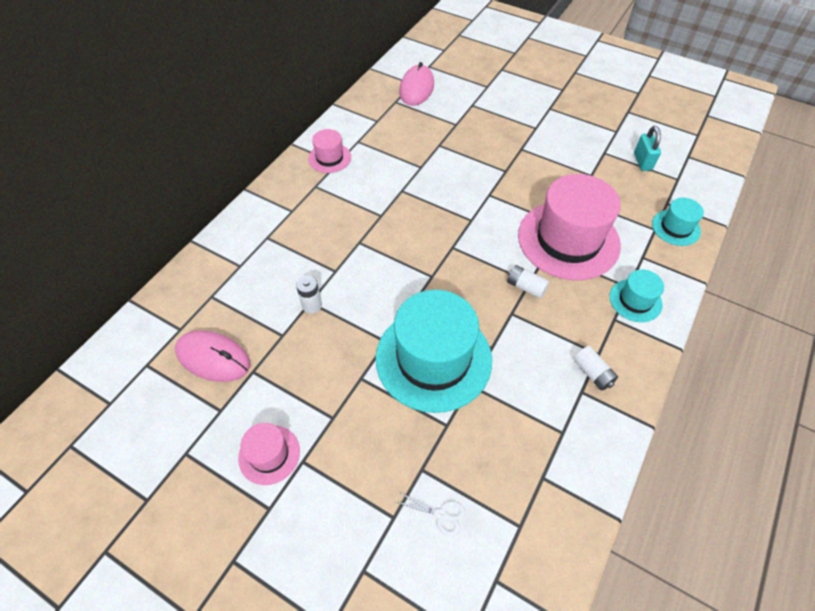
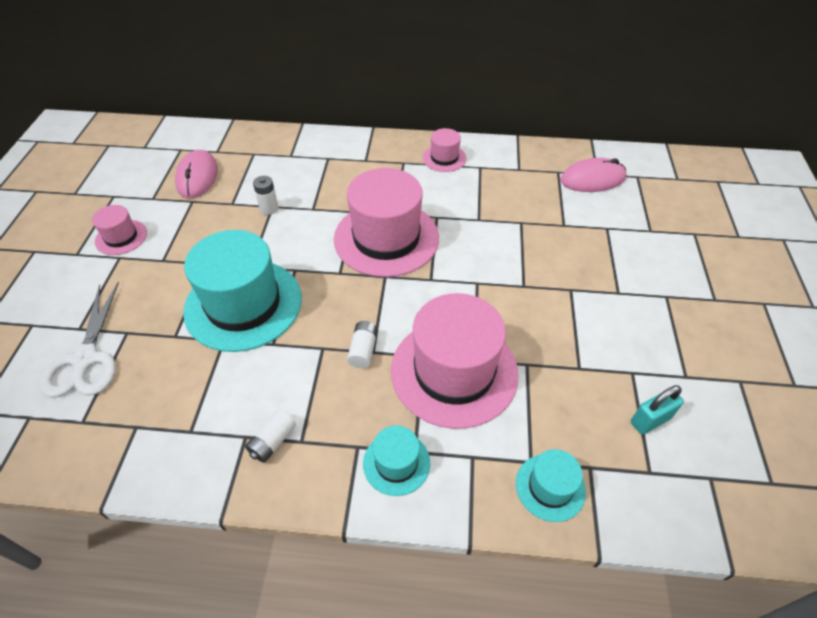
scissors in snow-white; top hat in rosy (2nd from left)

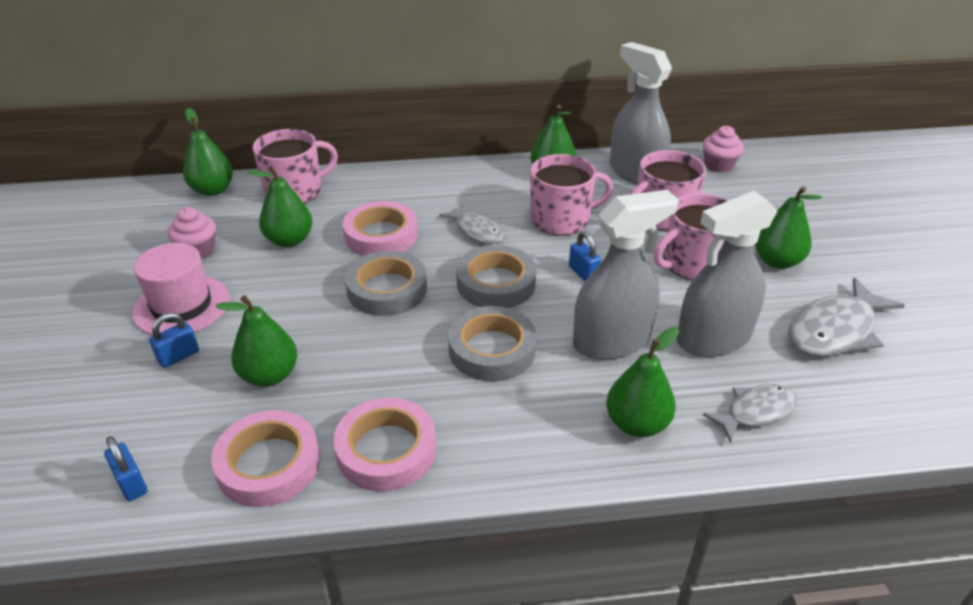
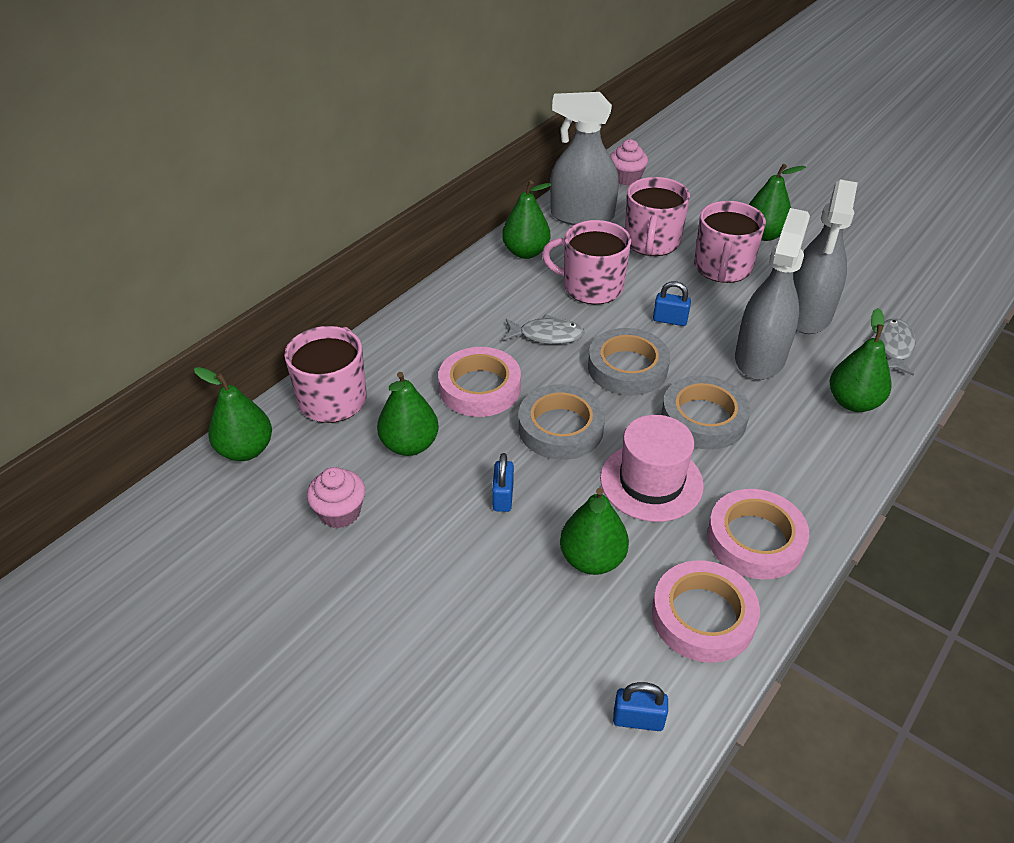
top hat in rosy; small lock in blue (1st from left); mug in rosy (2nd from left); fish in gray (3rd from left in the first image)

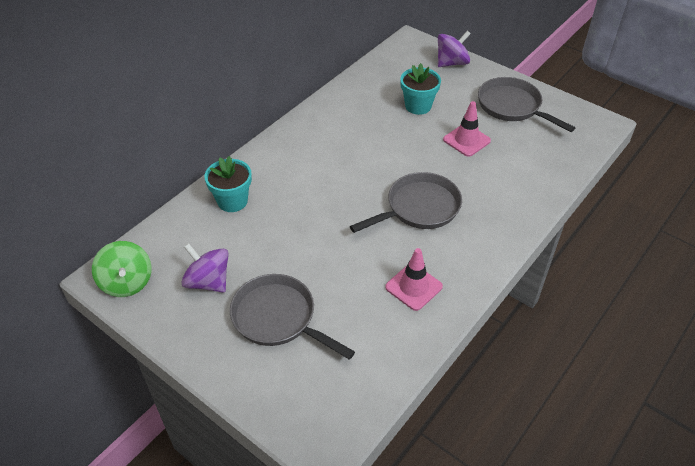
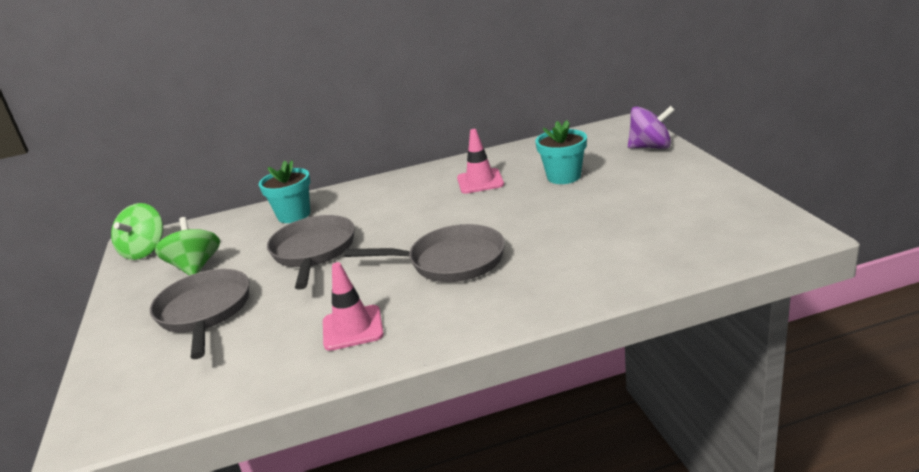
spinning top in emerald (2nd from left); safety cone in rosy (2nd from left); pan in gray (2nd from left)

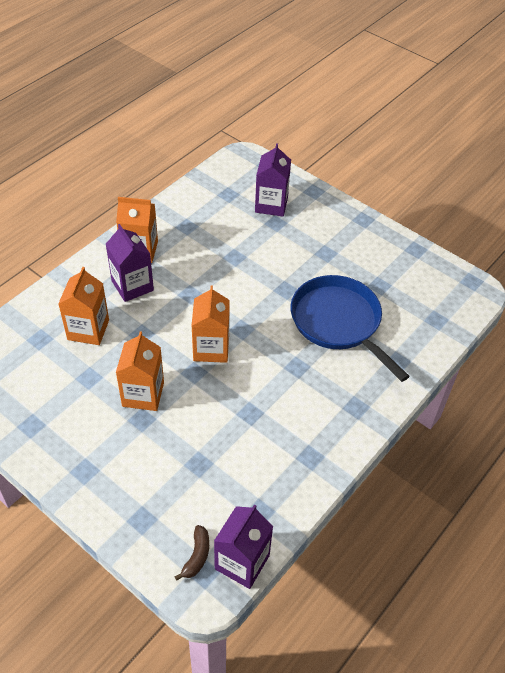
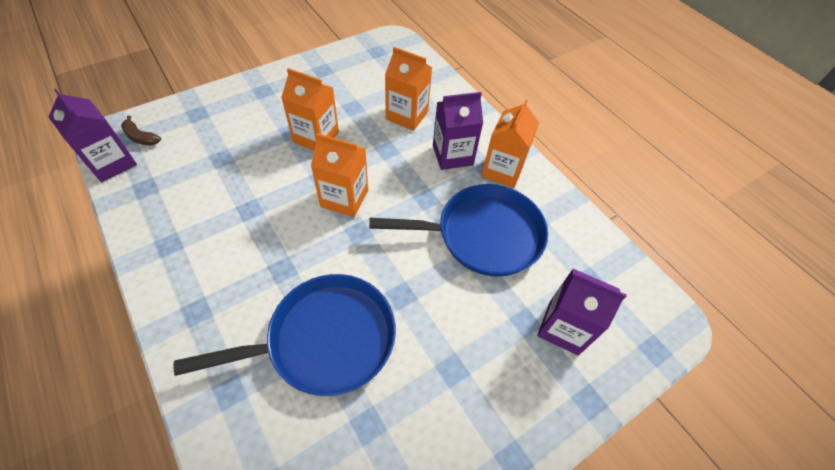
pan in blue (2nd from left)

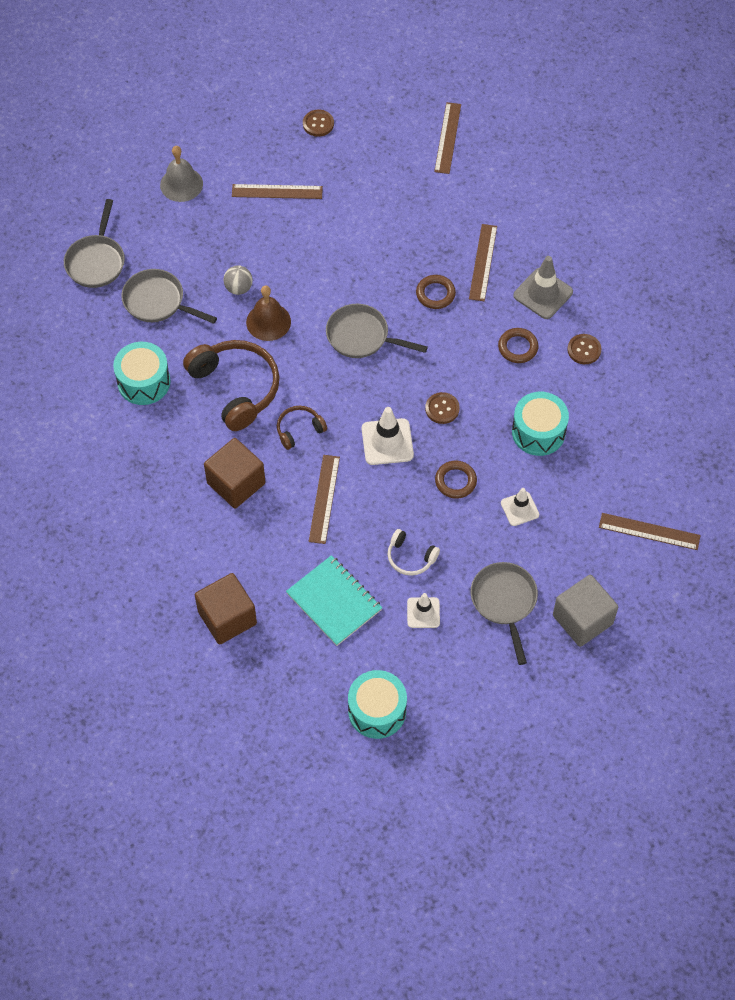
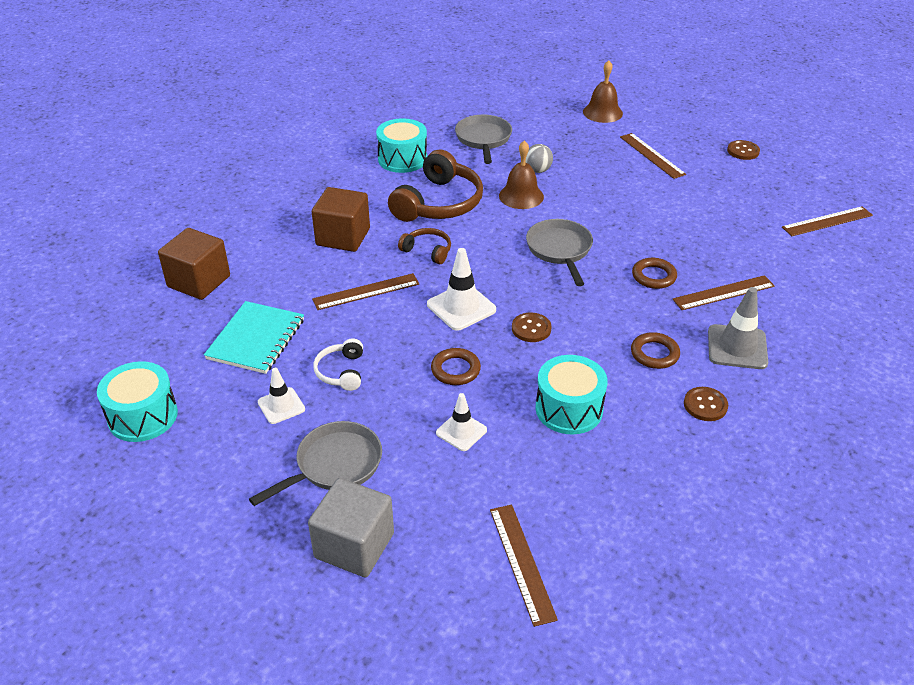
pan in gray (1st from left in the first image); bell in russet (2nd from left)

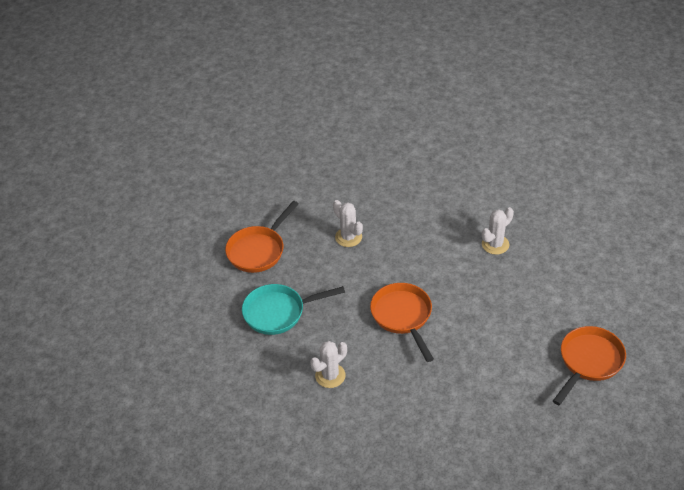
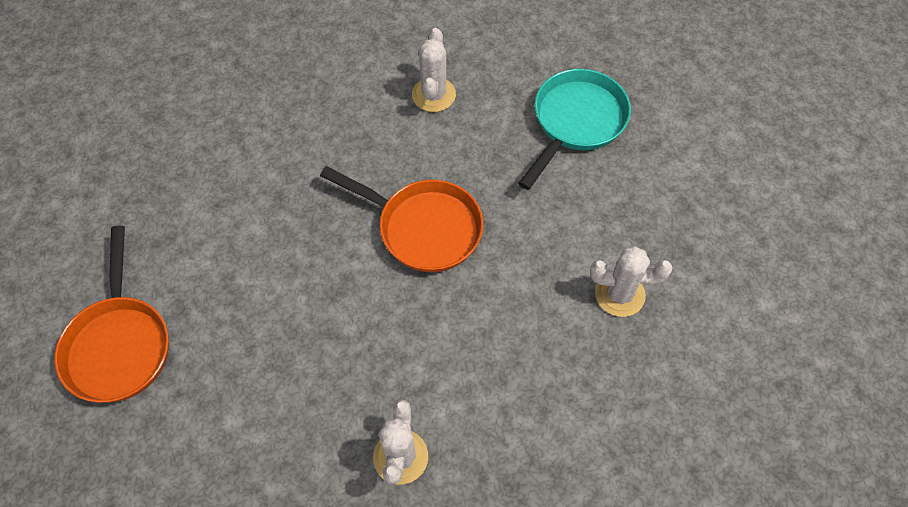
pan in orange-coloured (1st from left in the first image)

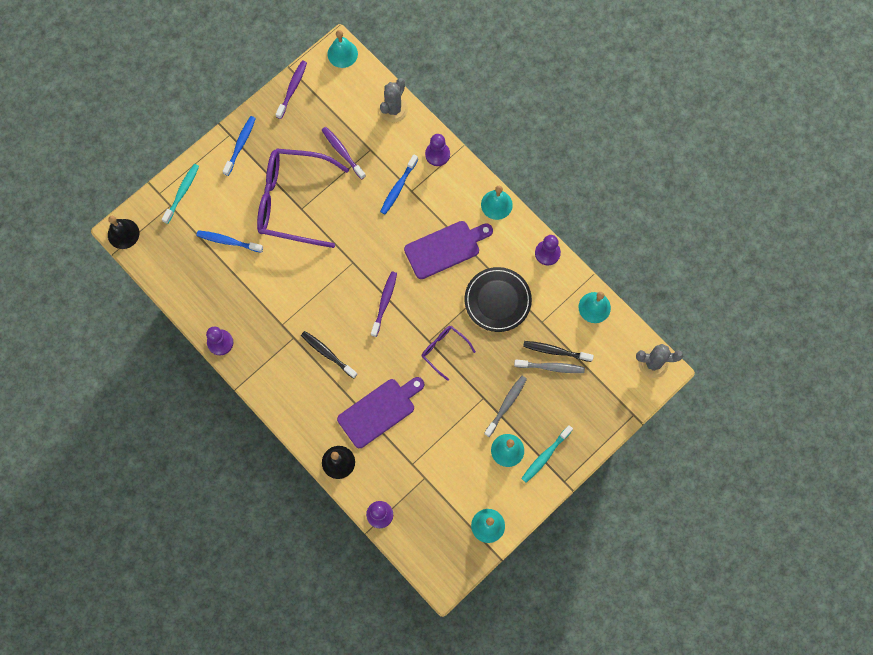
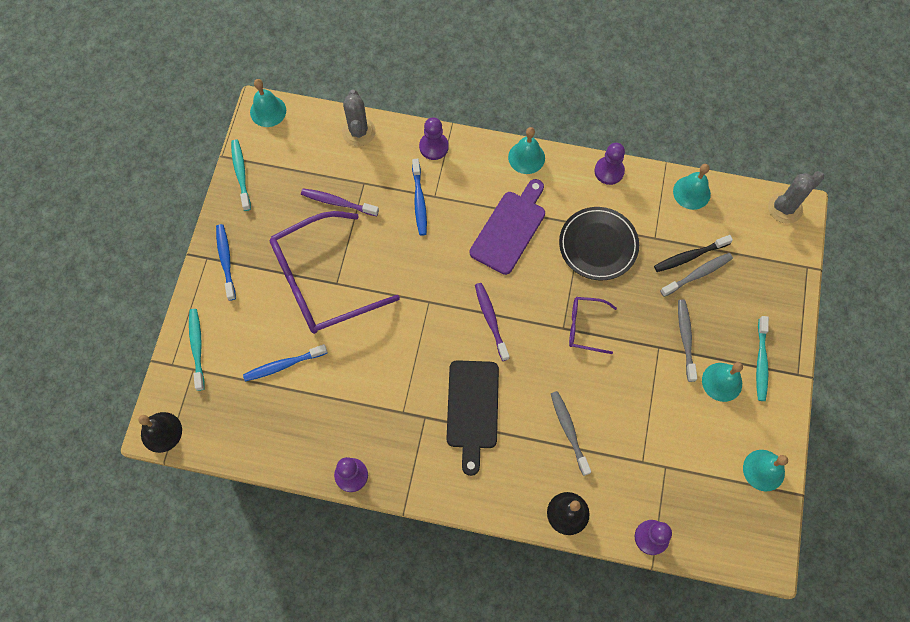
dental brush in teal (2nd from left); cutting board in black; dental brush in gray (1st from left)

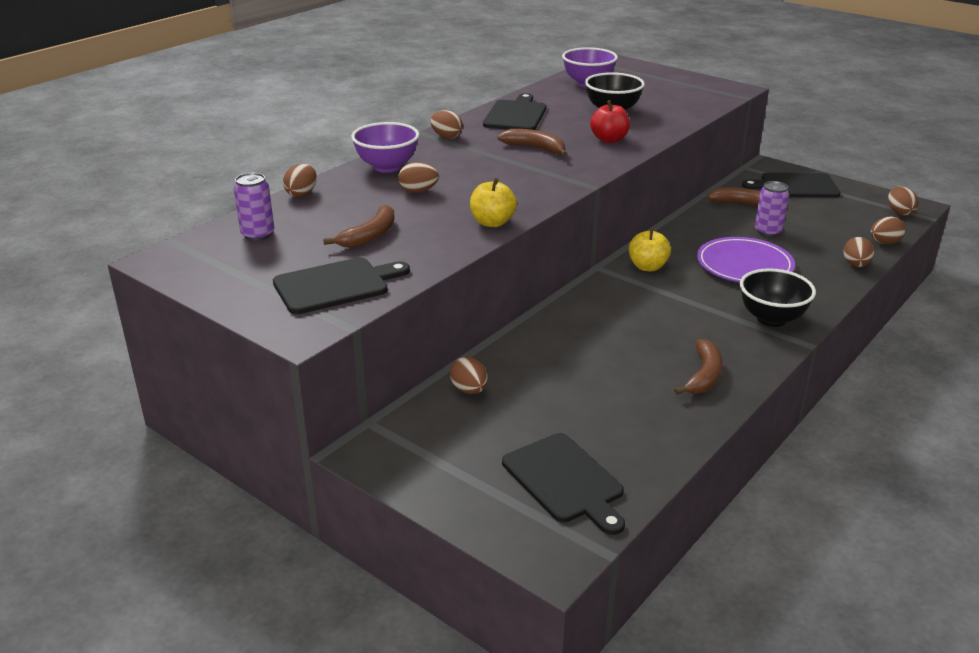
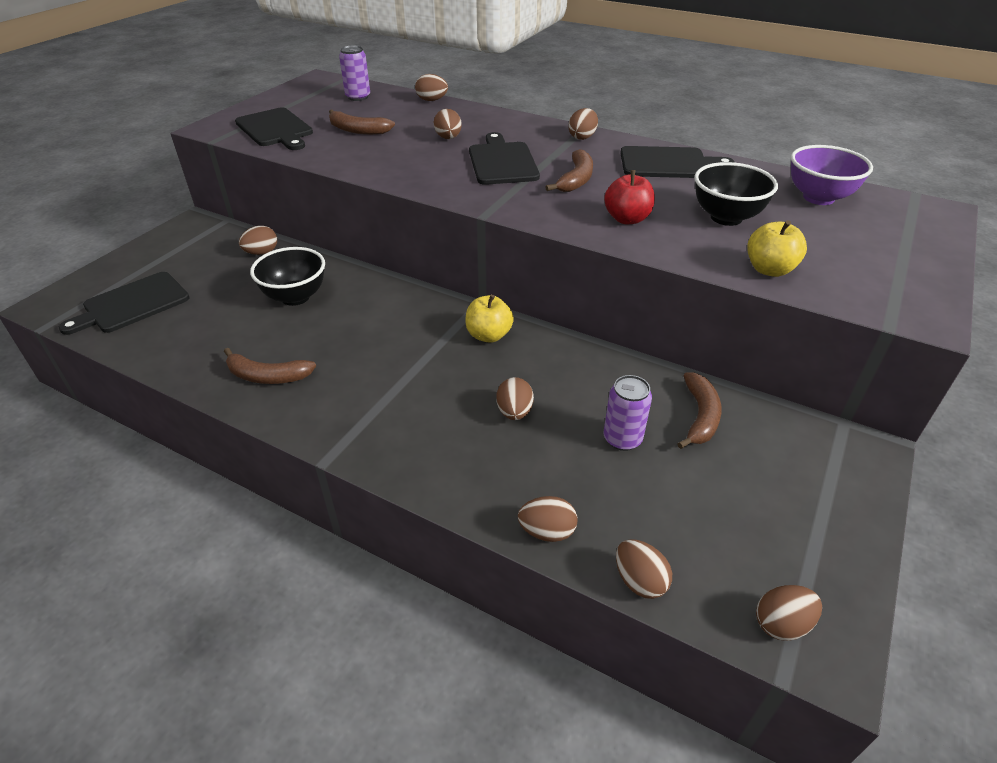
serving bowl in royal purple (1st from left in the first image); toy apple in bright yellow (2nd from left); egg in russet (4th from left); serving bowl in black (1st from left); cutting board in black (3rd from left)

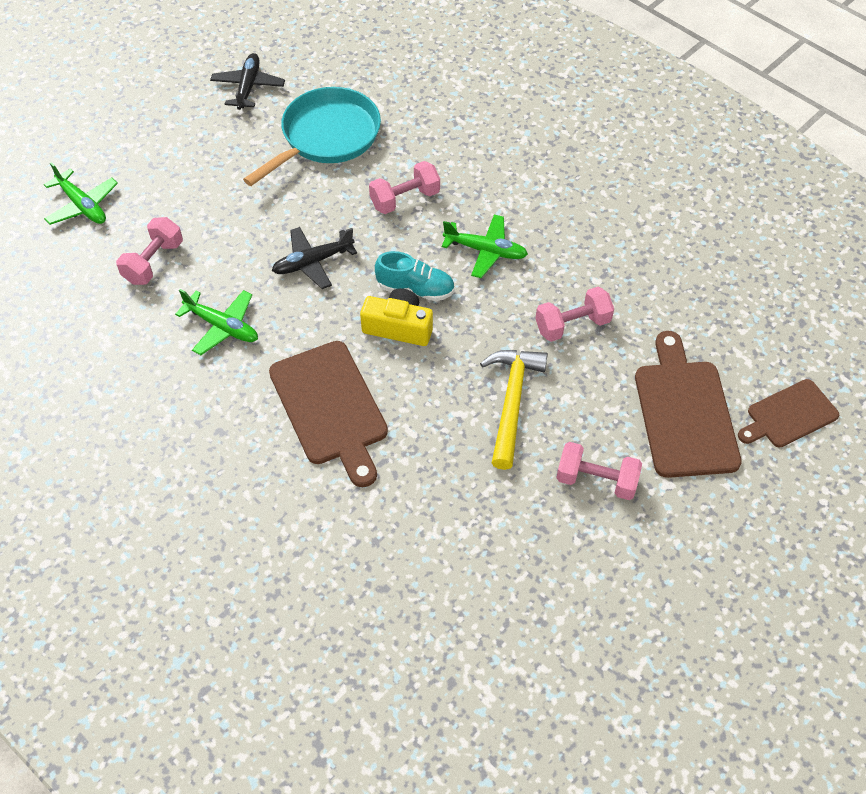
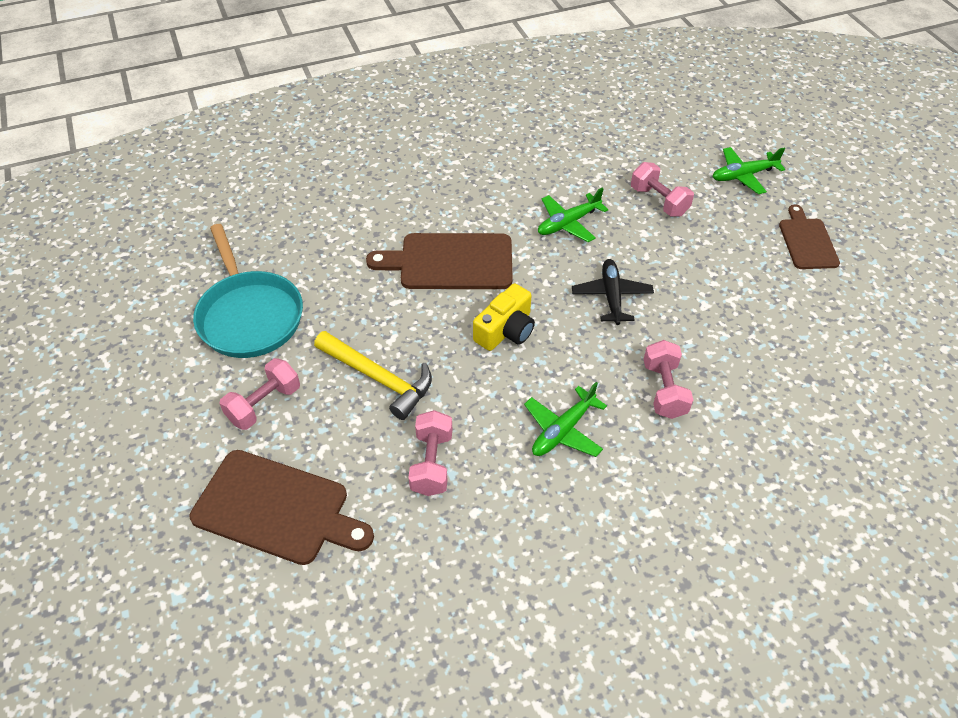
plane in black (1st from left in the first image); pan in teal; sneaker in teal; cutting board in russet (3rd from left)

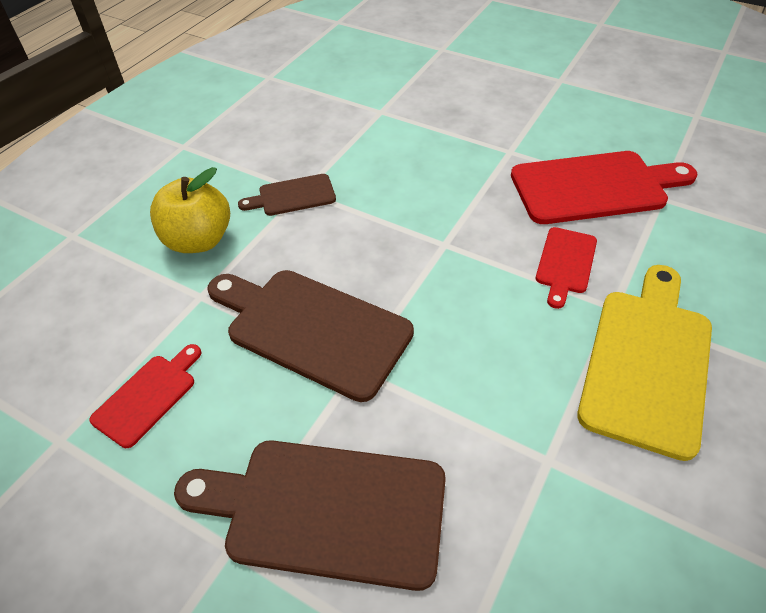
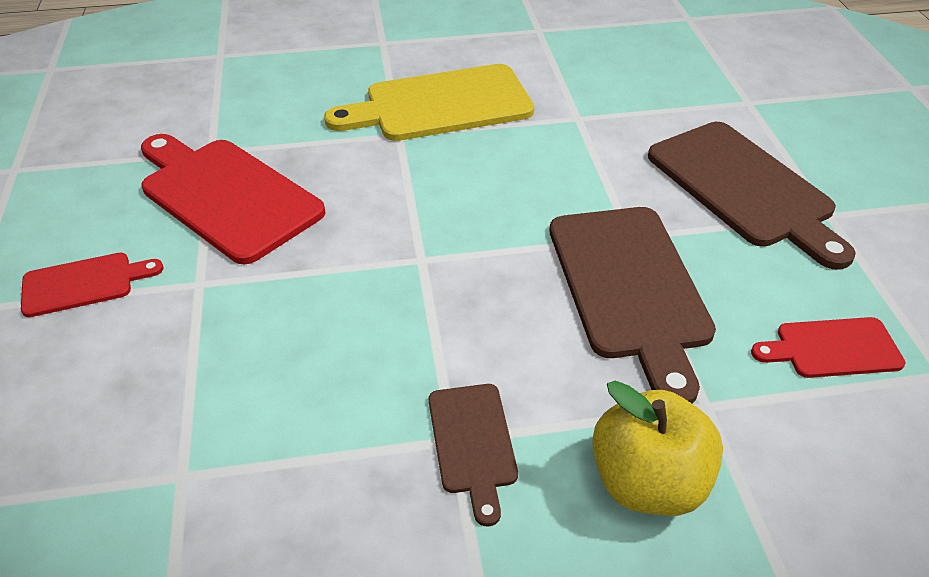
cutting board in russet (1st from left); cutting board in crimson (1st from left)

